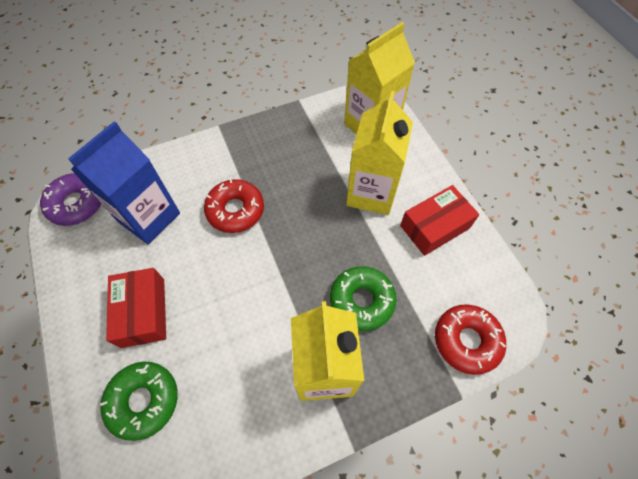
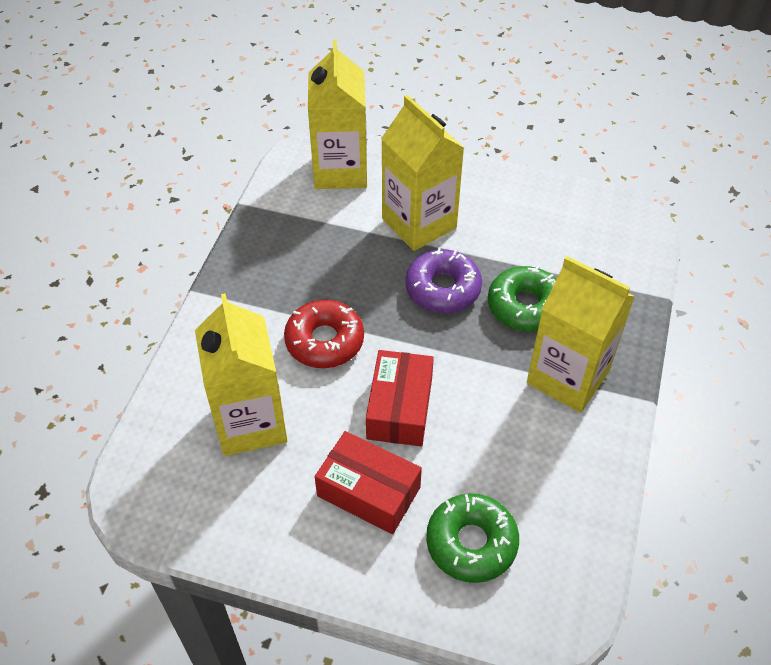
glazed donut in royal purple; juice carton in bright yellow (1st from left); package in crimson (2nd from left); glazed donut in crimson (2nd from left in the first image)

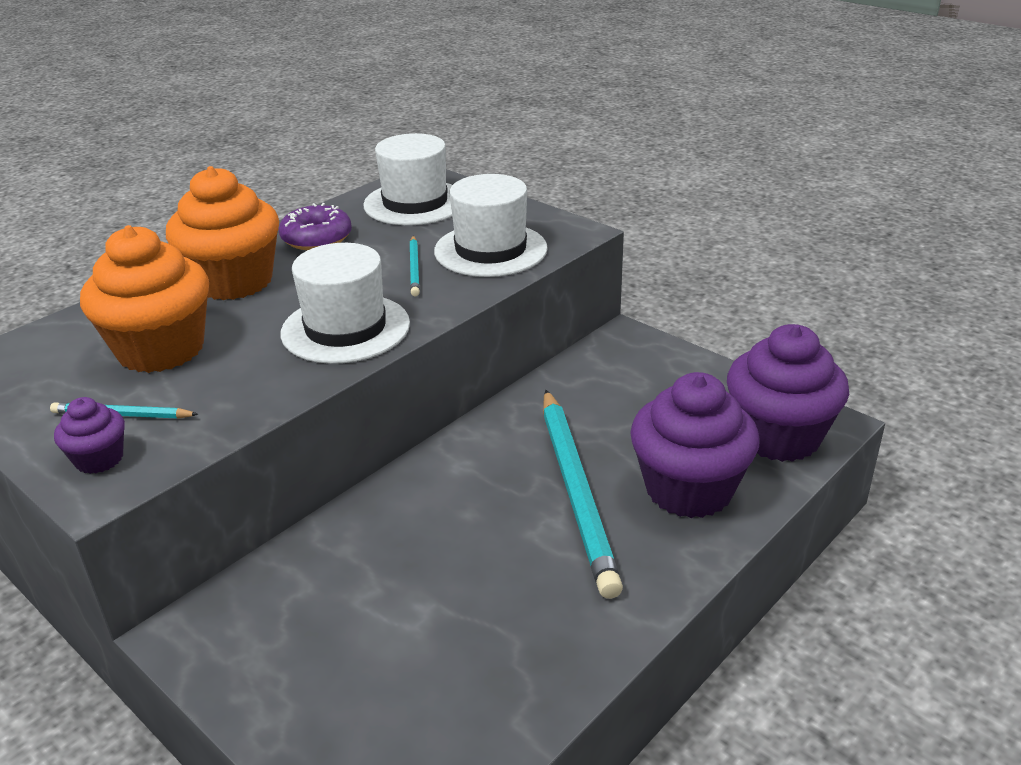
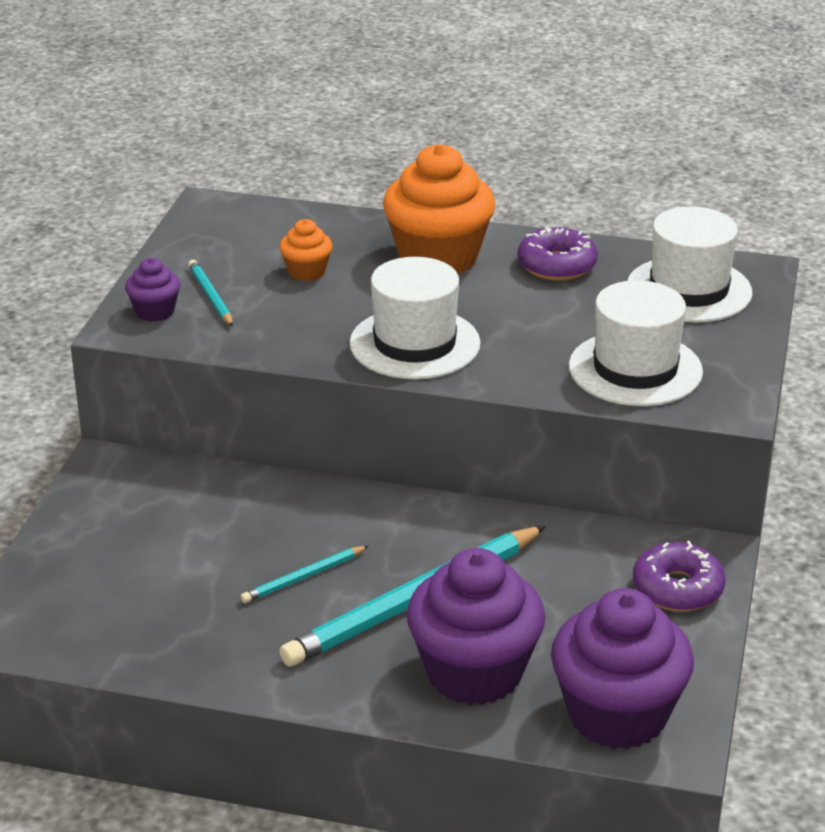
cupcake in orange-coloured (1st from left); pencil in teal (2nd from left); glazed donut in royal purple (2nd from left)

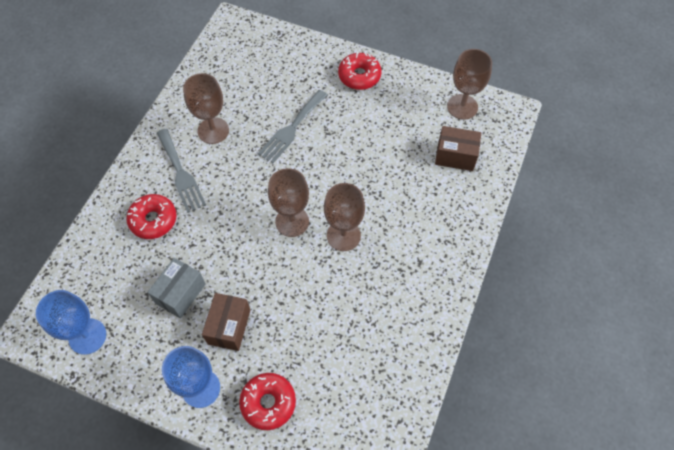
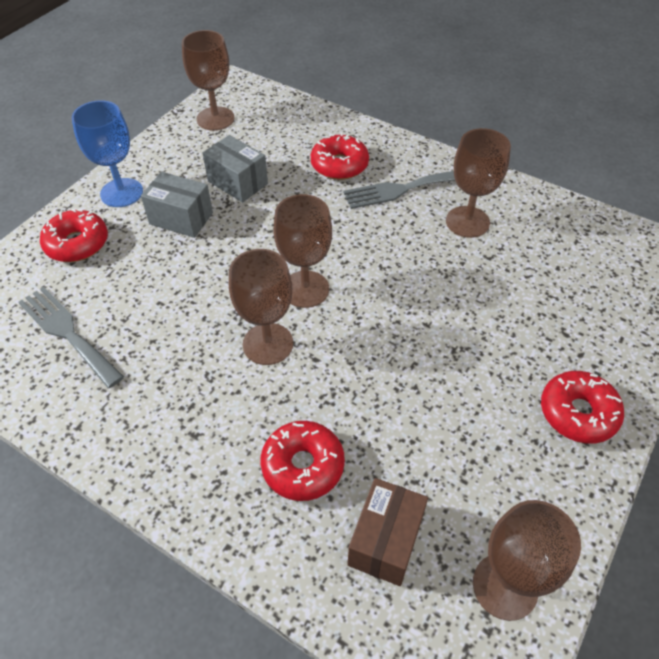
goblet in russet (1st from left); package in gray (1st from left); fork in gray (1st from left); glazed donut in crimson (2nd from left)

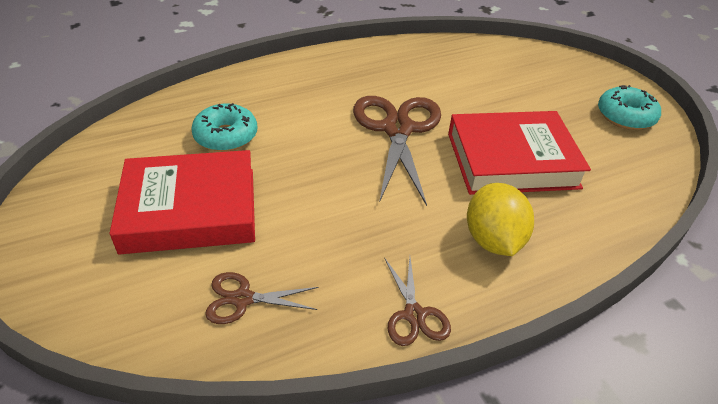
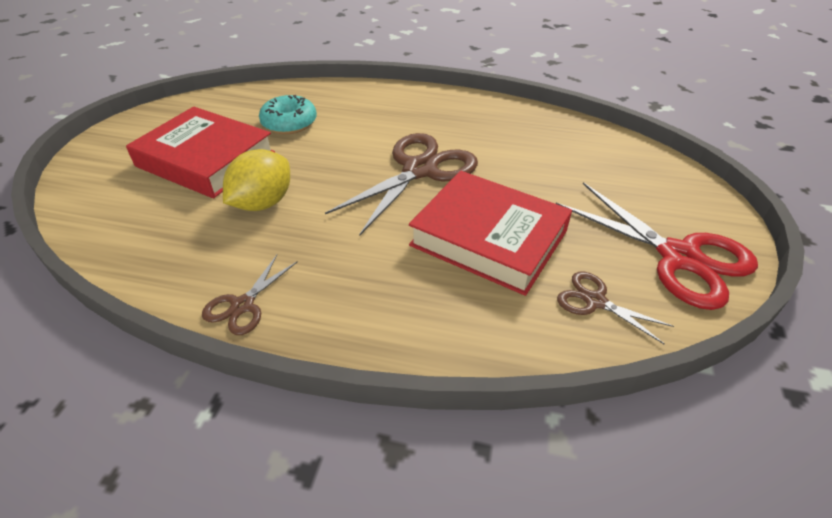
scissors in russet (3rd from left); lemon in bright yellow; scissors in crimson

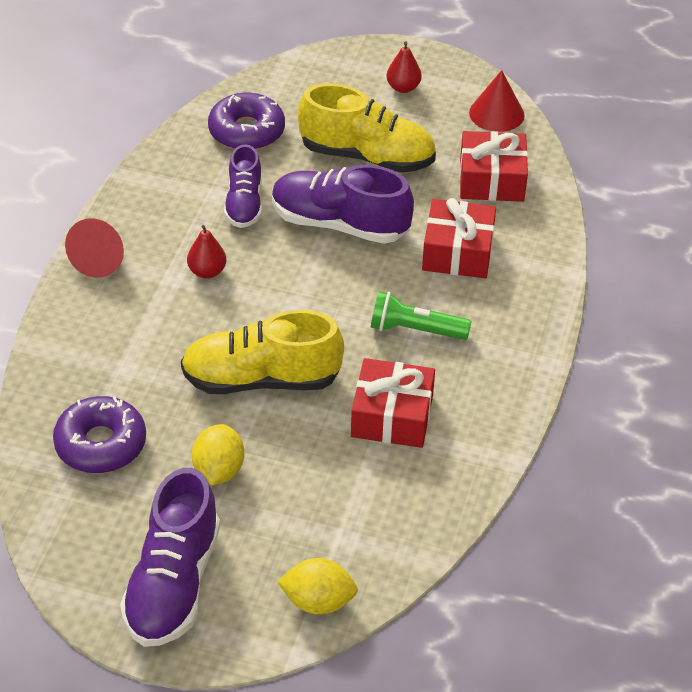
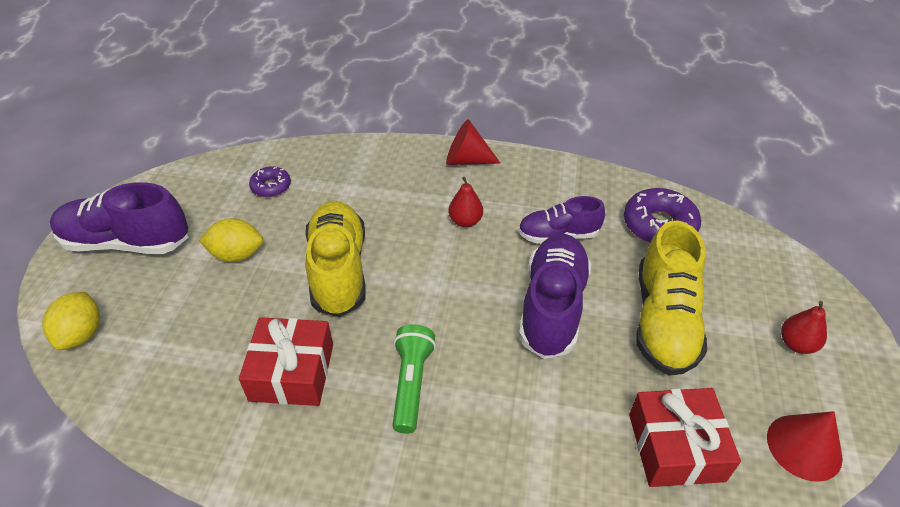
glazed donut in royal purple (1st from left); gift in crimson (2nd from left in the first image)

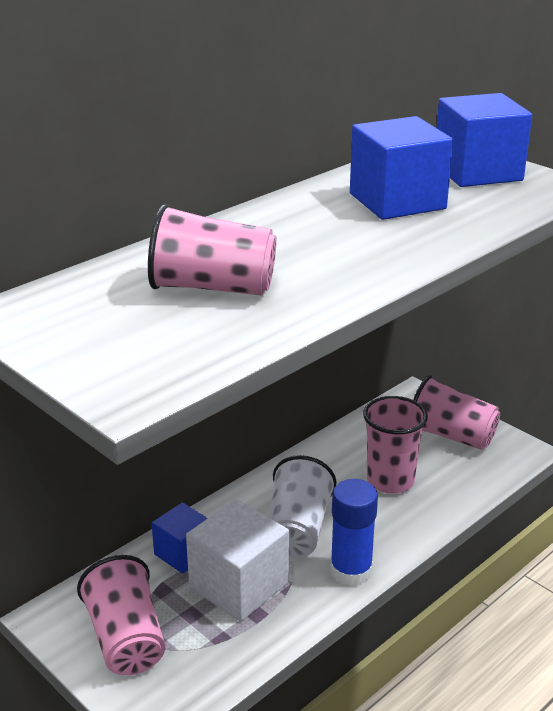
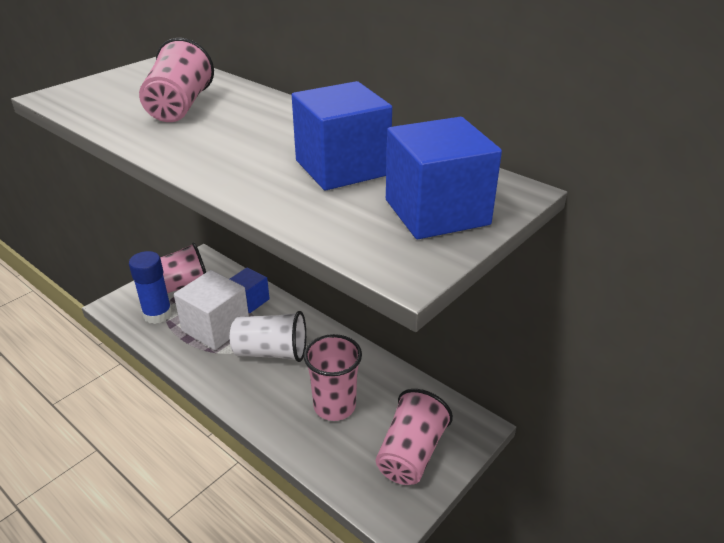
stick of glue in blue

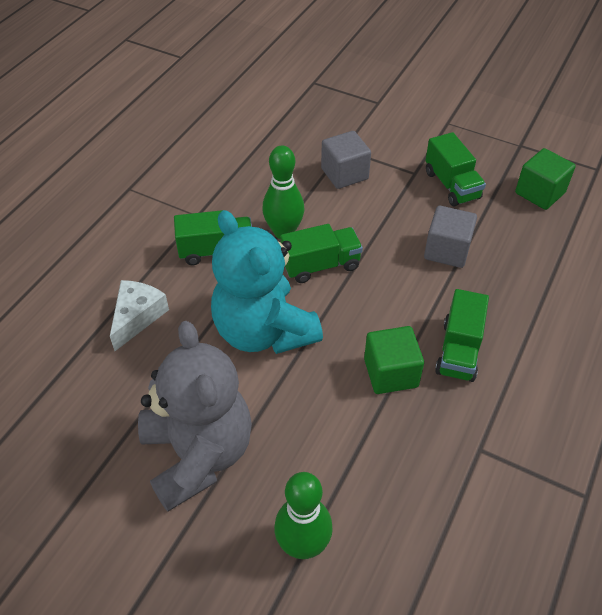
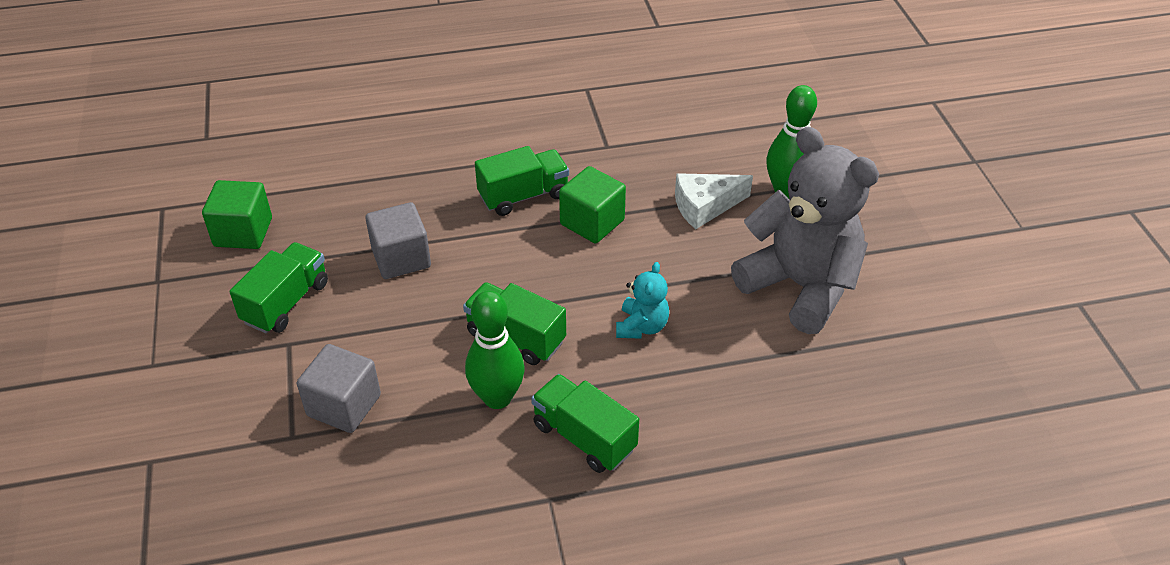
piece of cheese in snow-white; teddy in gray; teddy in teal

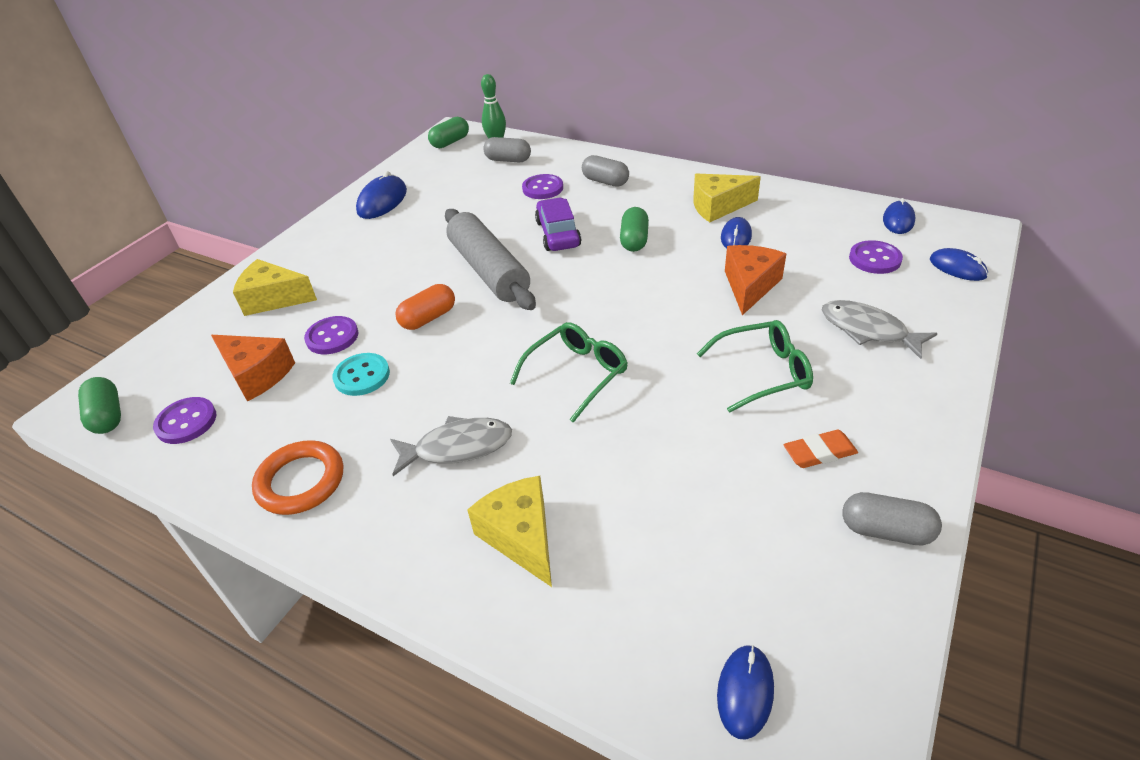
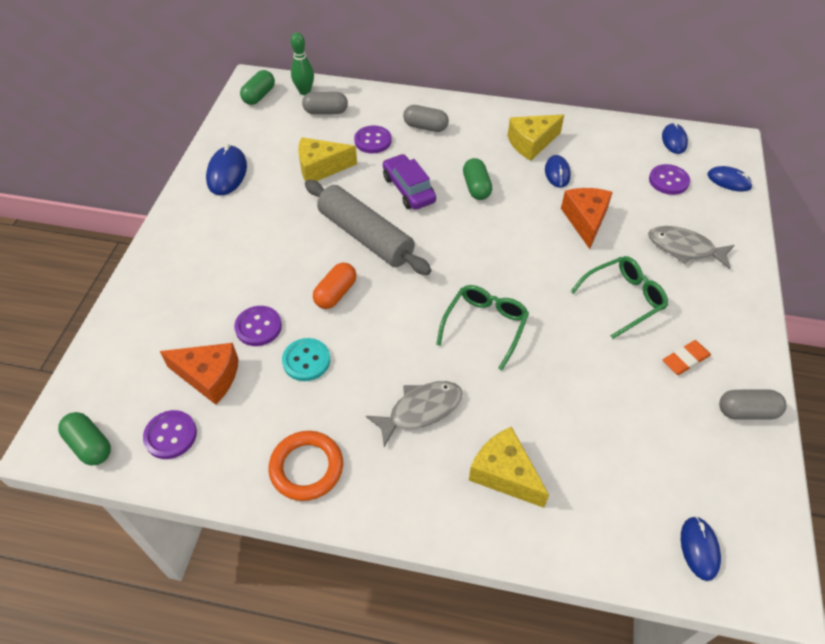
piece of cheese in bright yellow (1st from left)

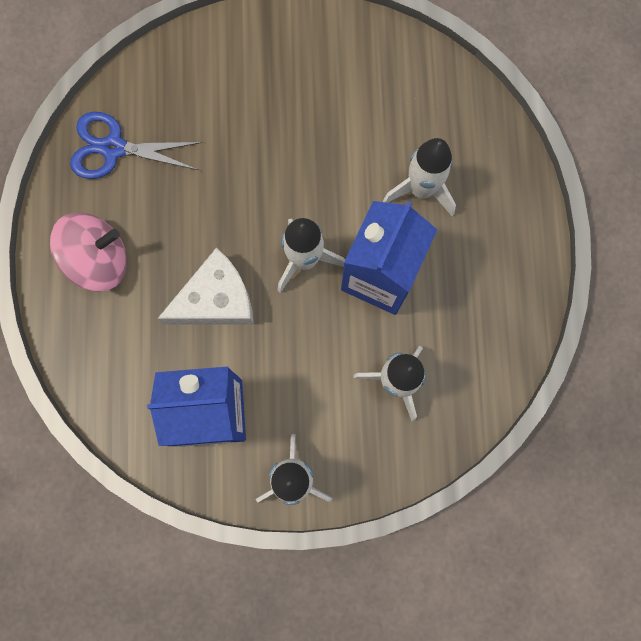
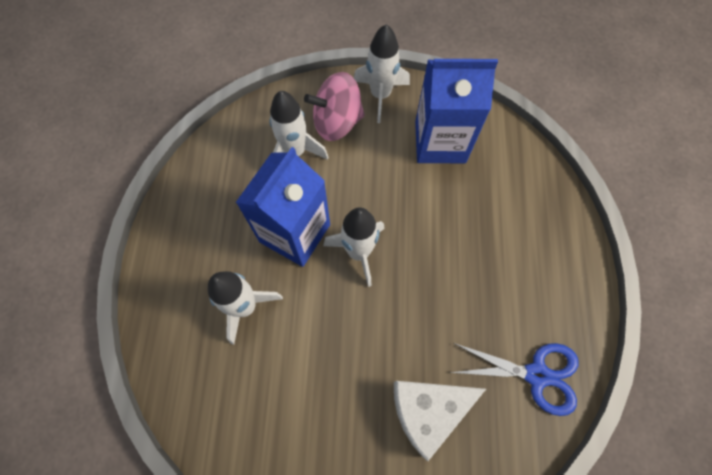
spinning top in rosy; piece of cheese in snow-white

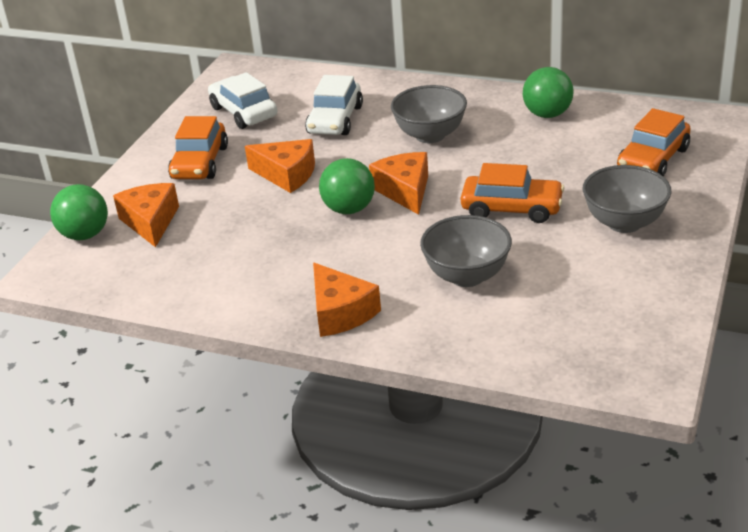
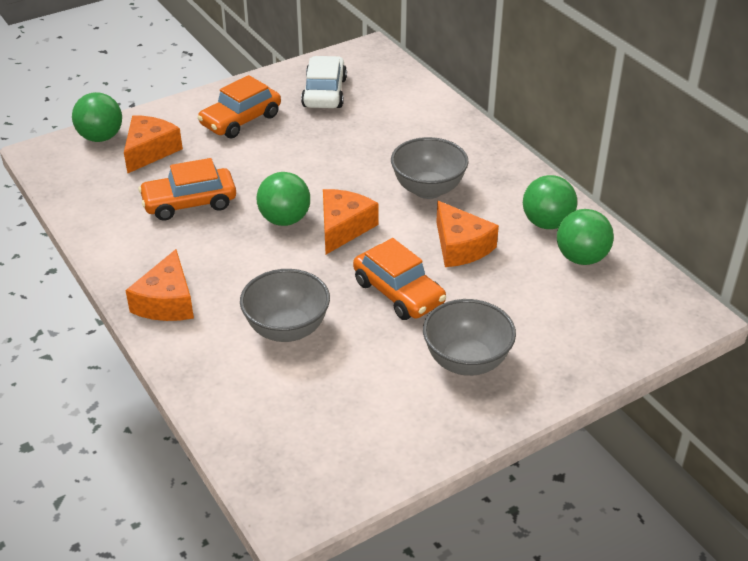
piece of cheese in orange-coloured (4th from left); automobile in snow-white (2nd from left in the first image); automobile in orange-coloured (1st from left); sphere in emerald (4th from left)

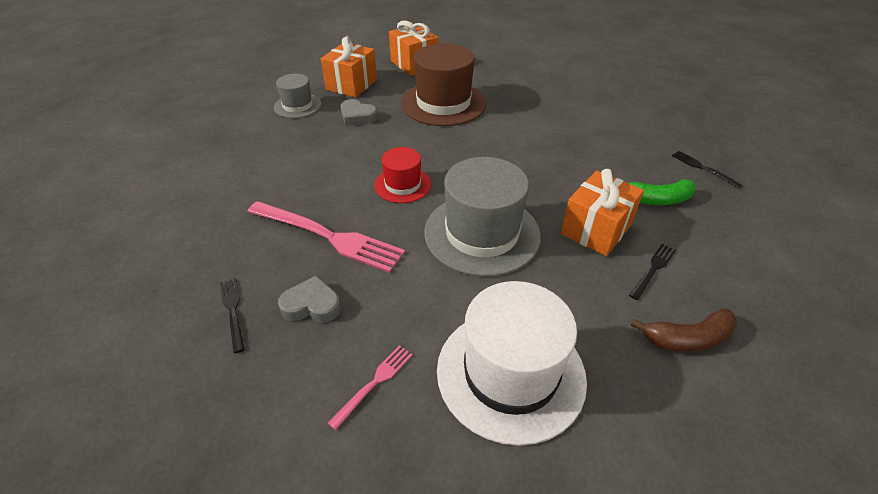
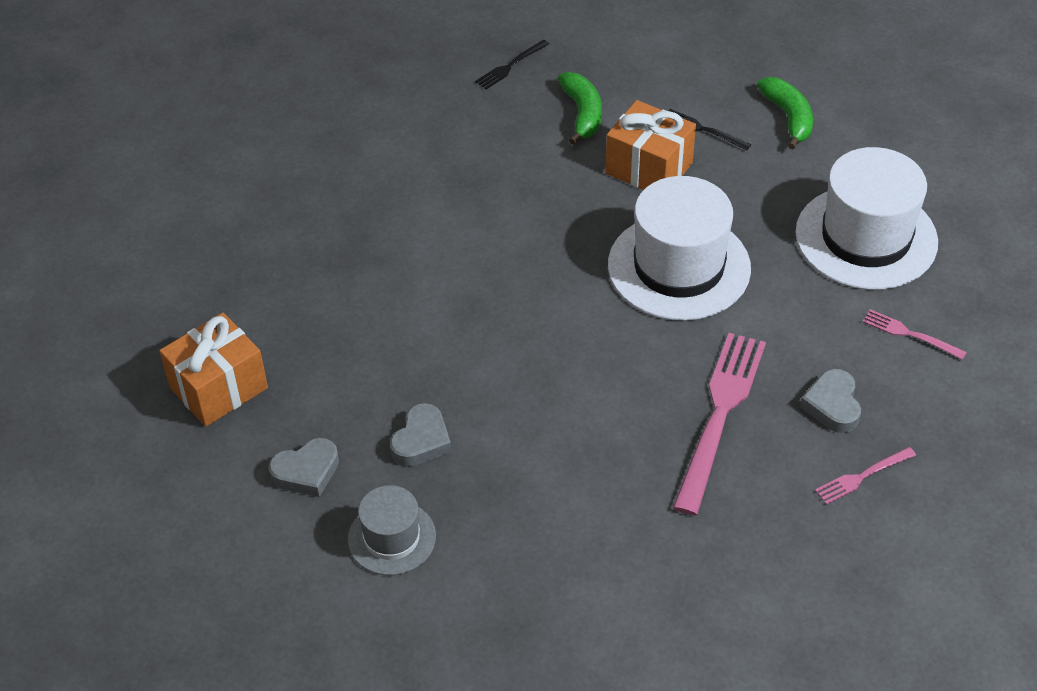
fork in rosy (2nd from left); love heart in gray (1st from left); top hat in crimson; top hat in russet; top hat in snow-white (1st from left); banana fruit in emerald (2nd from left)

